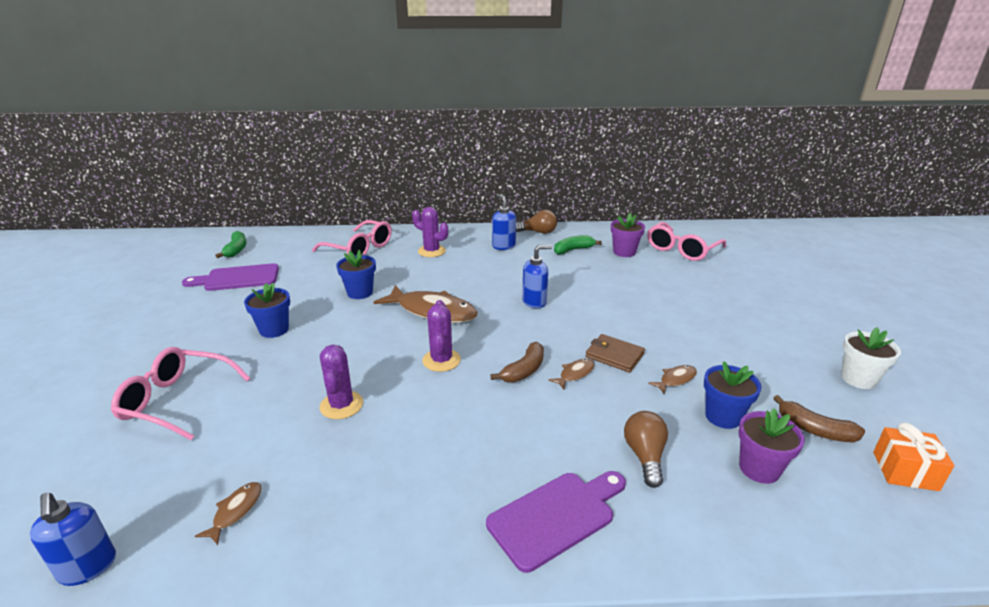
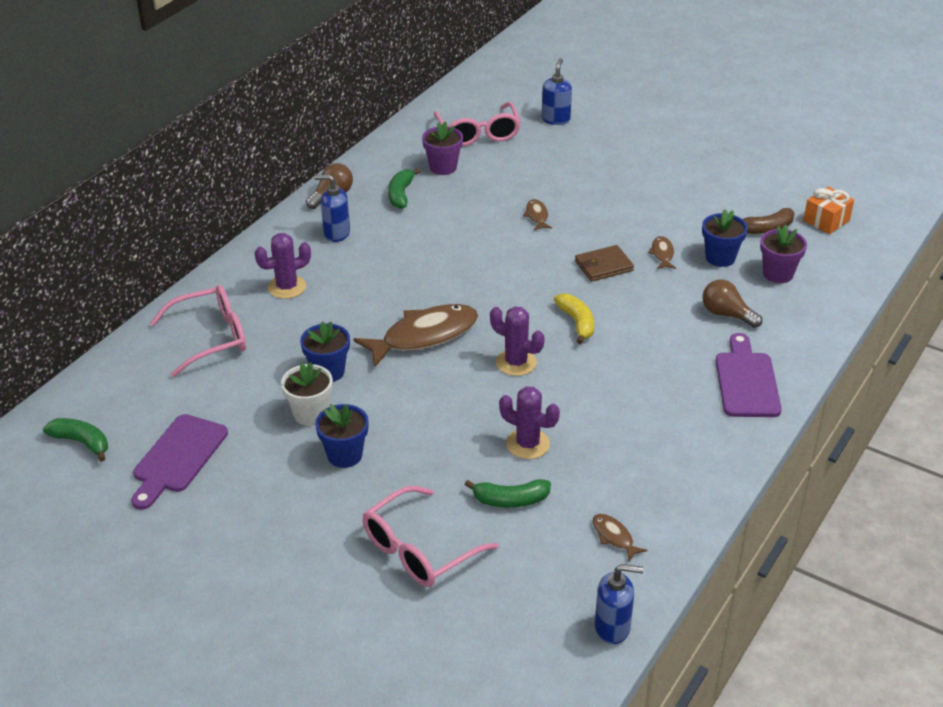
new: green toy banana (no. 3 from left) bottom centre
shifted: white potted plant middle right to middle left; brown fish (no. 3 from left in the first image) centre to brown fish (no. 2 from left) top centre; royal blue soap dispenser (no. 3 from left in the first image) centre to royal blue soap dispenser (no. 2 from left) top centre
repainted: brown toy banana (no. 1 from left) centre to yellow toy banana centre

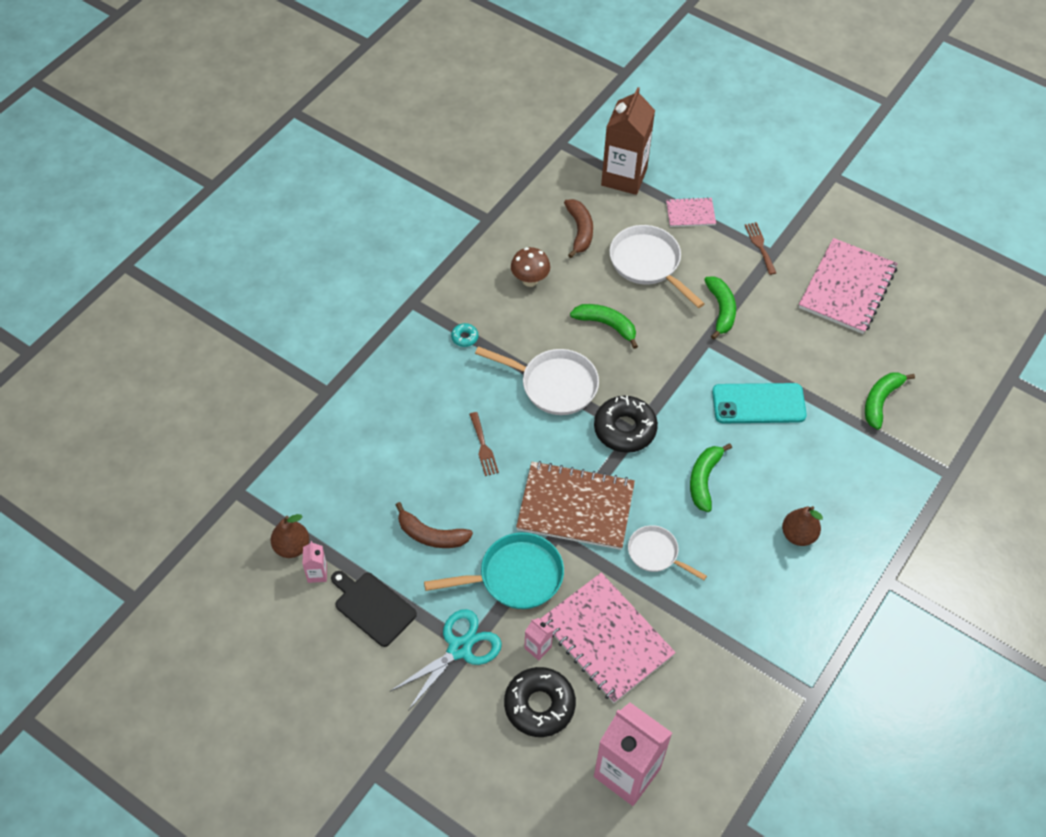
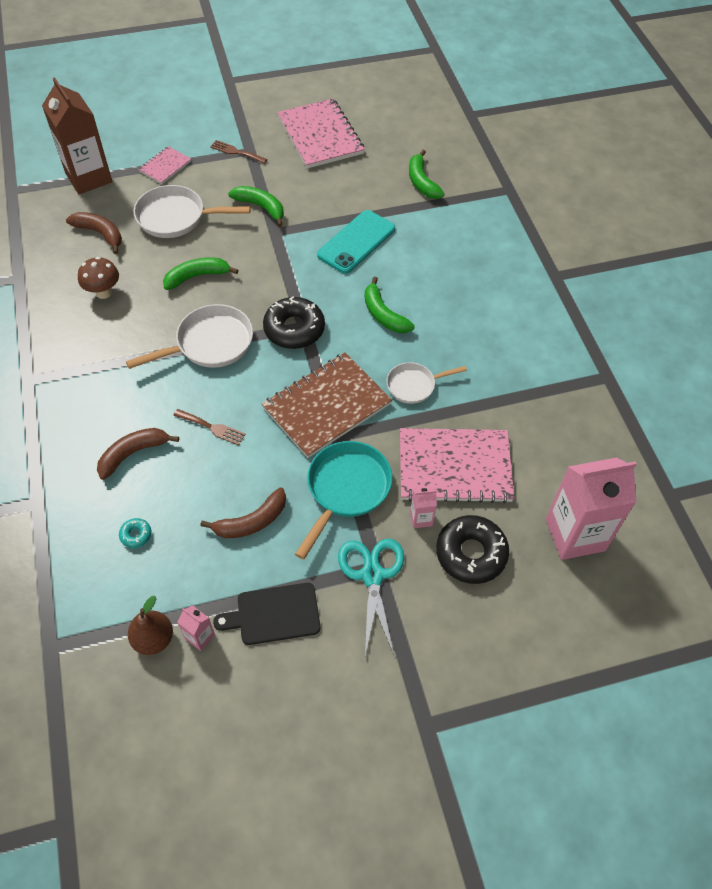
gone: brown pear (no. 2 from left) middle right
new: brown toy banana (no. 2 from left) middle left
shifted: teal donut centre to middle left

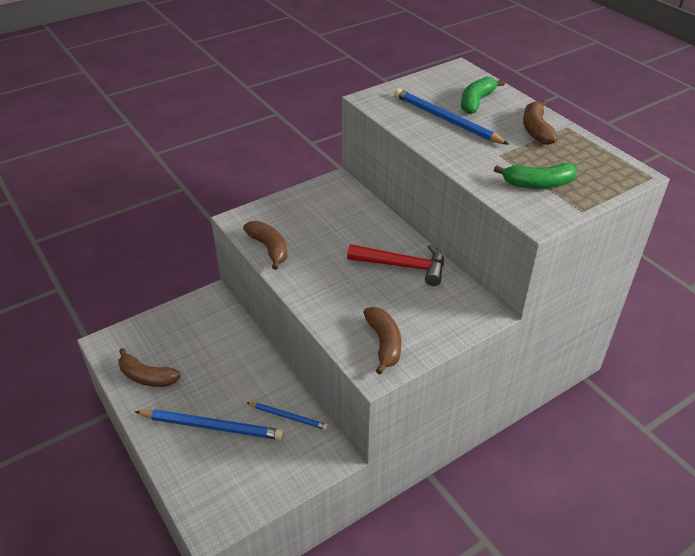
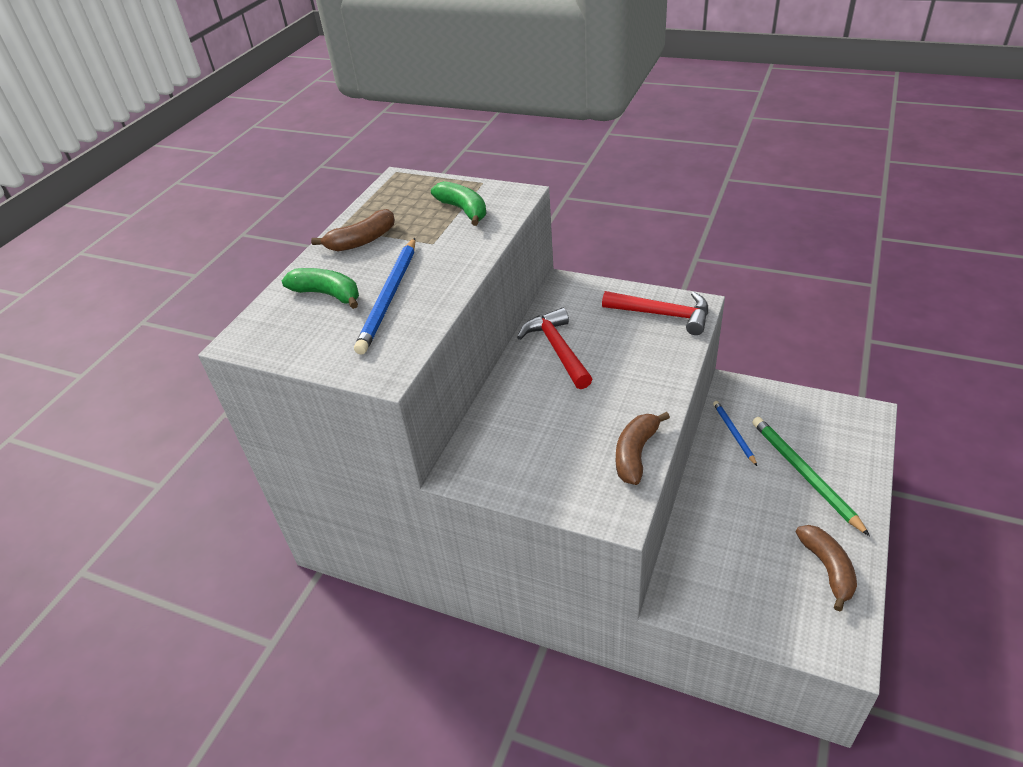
swapped: brown toy banana (no. 3 from left) centre to scarlet hammer (no. 2 from left) centre
repainted: royal blue wooden pencil (no. 1 from left) bottom left to green wooden pencil middle right
rotated: green toy banana (no. 1 from left) top right = middle left 150 degrees counterclockwise

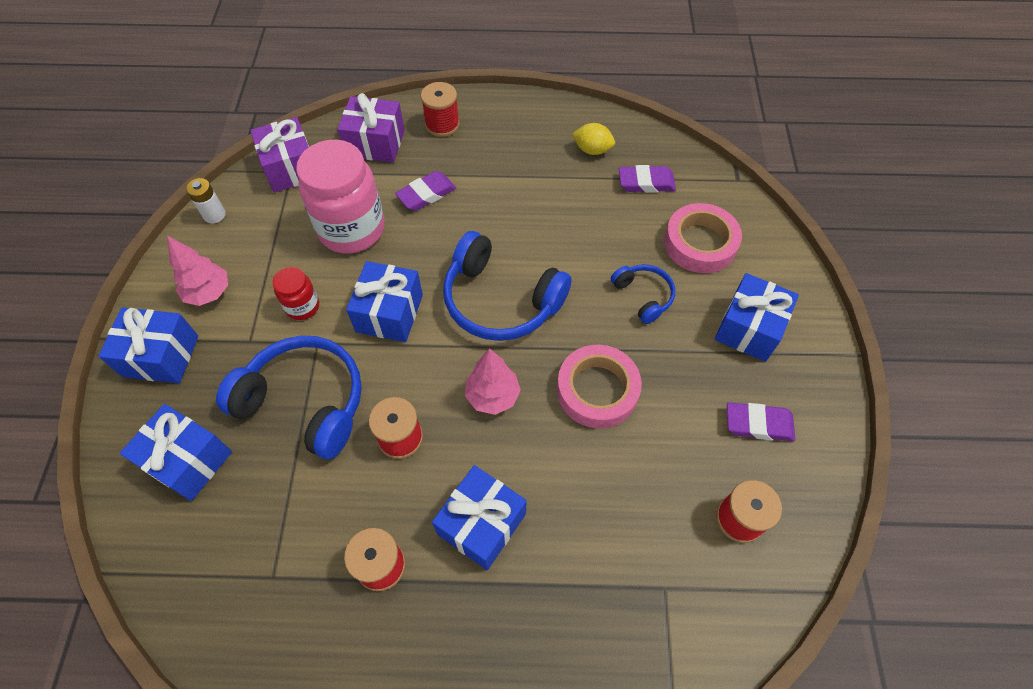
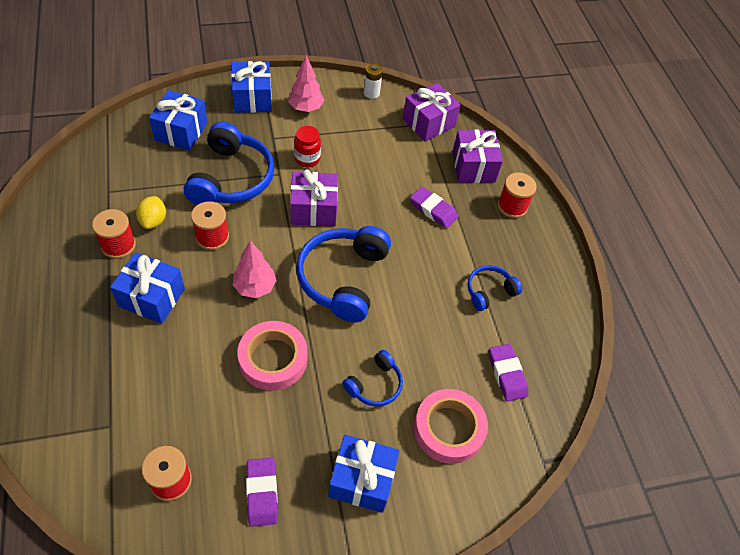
gone: rose-pink preserve jar top left
new: royal blue headphones (no. 4 from left) middle right
shifted: yellow toy lemon top centre to middle left
repainted: royal blue gift (no. 3 from left) centre to violet gift (no. 1 from left) centre

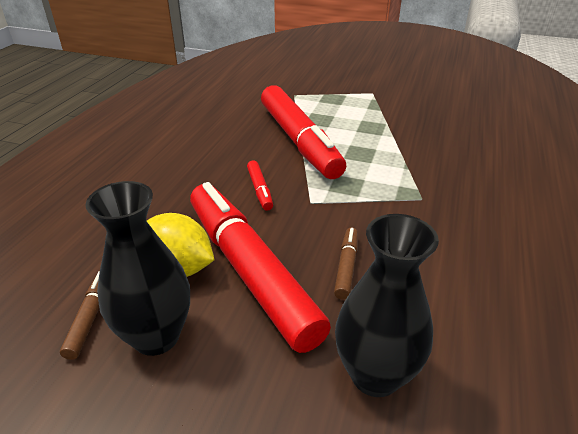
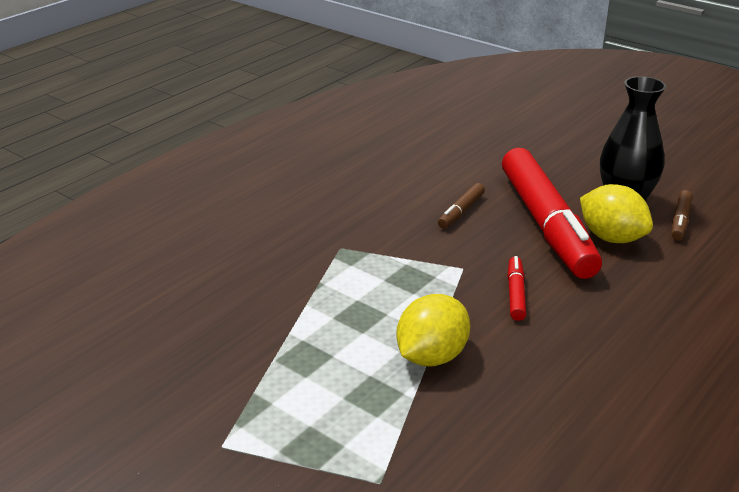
gone: black vase (no. 2 from left) bottom right
swapped: scarlet marker (no. 3 from left) top centre to yellow toy lemon (no. 1 from left) bottom centre

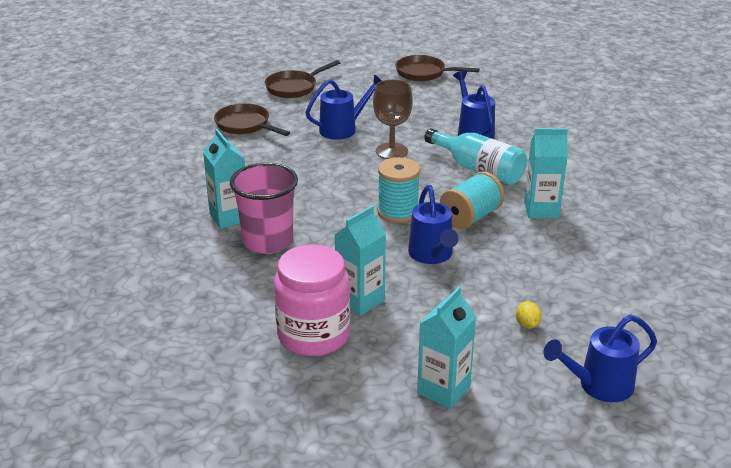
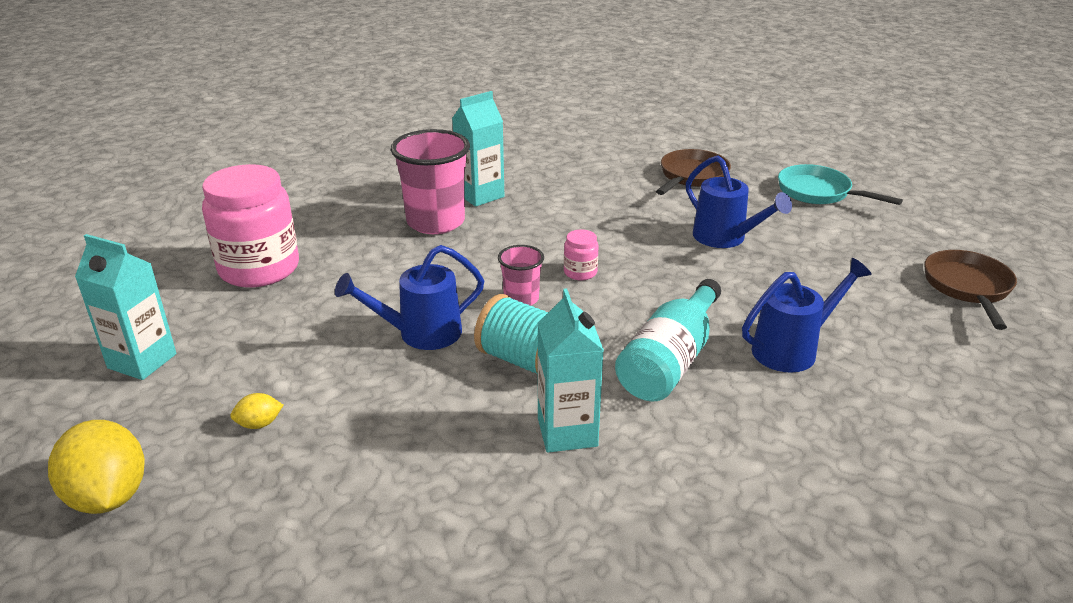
gone: teal milk carton (no. 2 from left) centre; brown wine glass top centre
new: rose-pink preserve jar (no. 2 from left) centre
swapped: royal blue sprinkling can (no. 4 from left) bottom right to yellow toy lemon (no. 1 from left) bottom left; teal reel of thread (no. 1 from left) centre to rose-pink tumbler (no. 2 from left) centre
repainted: brown frying pan (no. 2 from left) top centre to teal frying pan top right

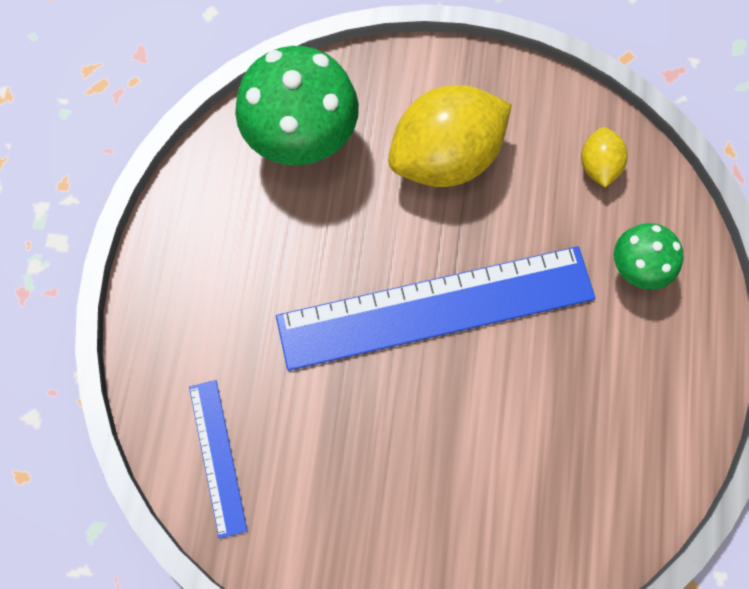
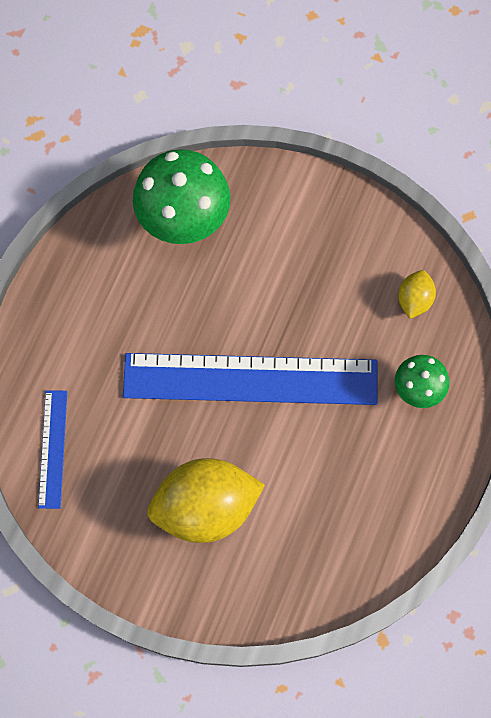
shifted: yellow toy lemon (no. 1 from left) top centre to bottom centre

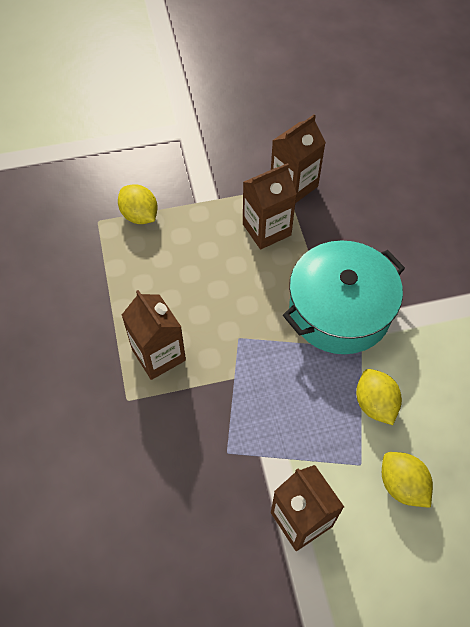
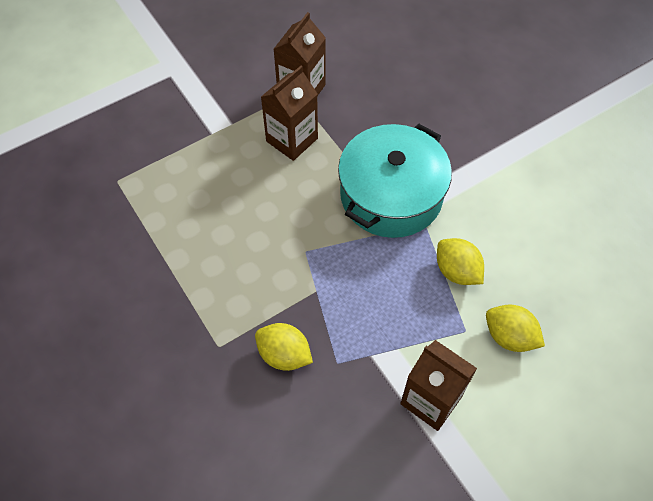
gone: brown milk carton (no. 1 from left) middle left
shifted: yellow toy lemon (no. 1 from left) top left to bottom centre

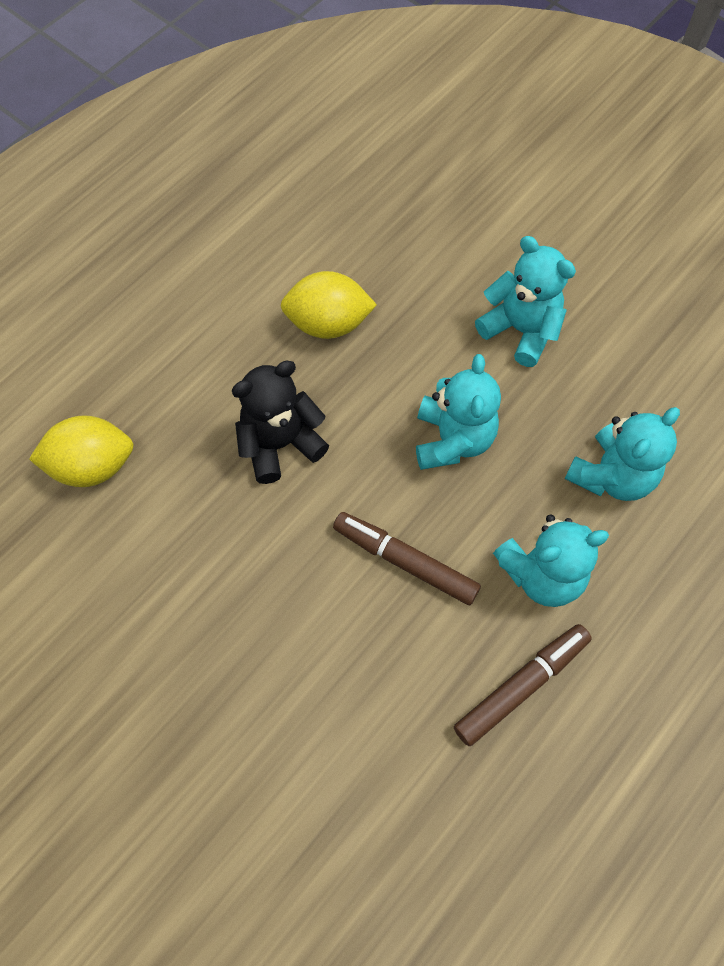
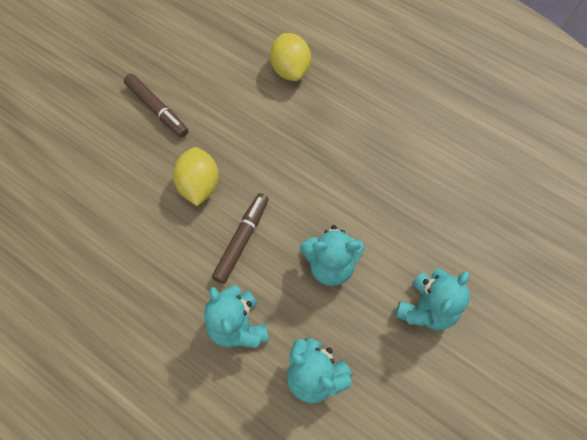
gone: black stuffed bear centre
shifted: brown marker (no. 2 from left in the first image) bottom right to brown marker (no. 1 from left) top left; yellow toy lemon (no. 2 from left in the first image) top centre to yellow toy lemon (no. 1 from left) centre

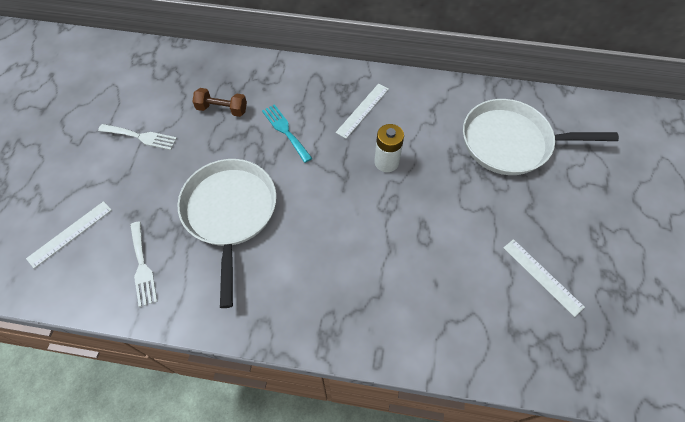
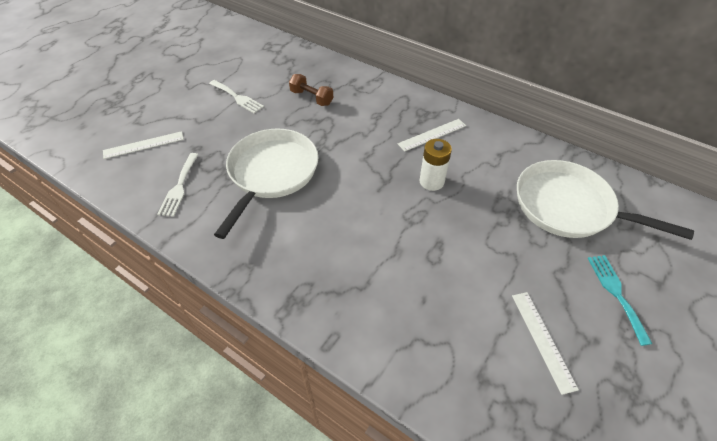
shifted: teal table fork top centre to bottom right

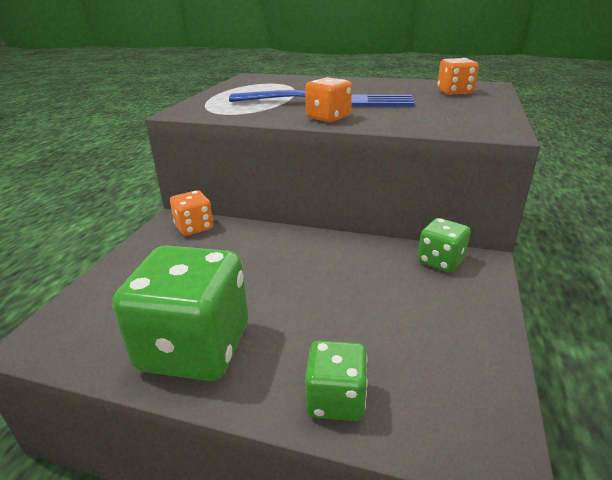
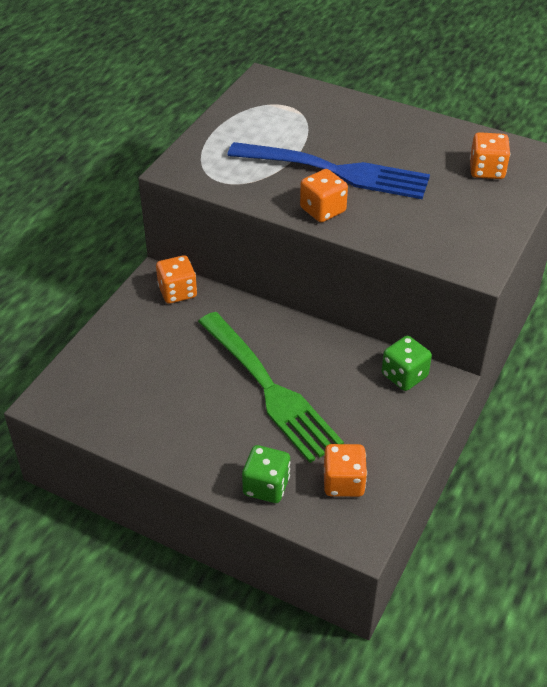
gone: green die (no. 1 from left) middle left
new: green table fork centre; bright orange die (no. 3 from left) bottom centre

